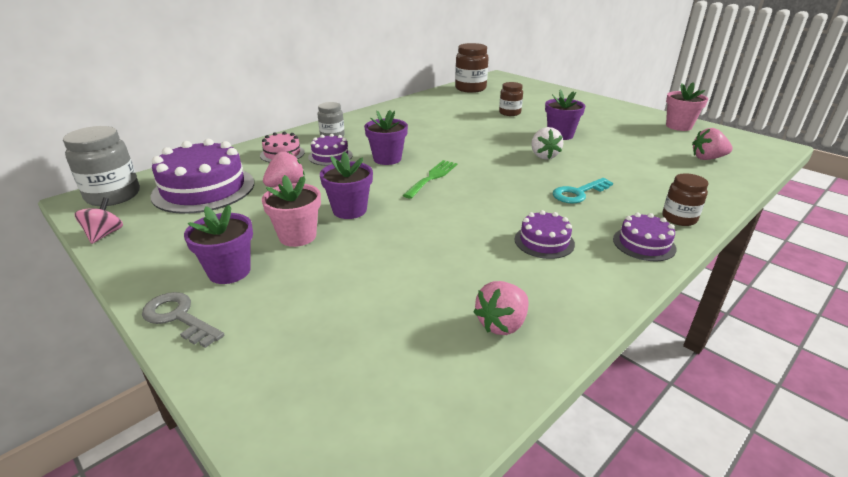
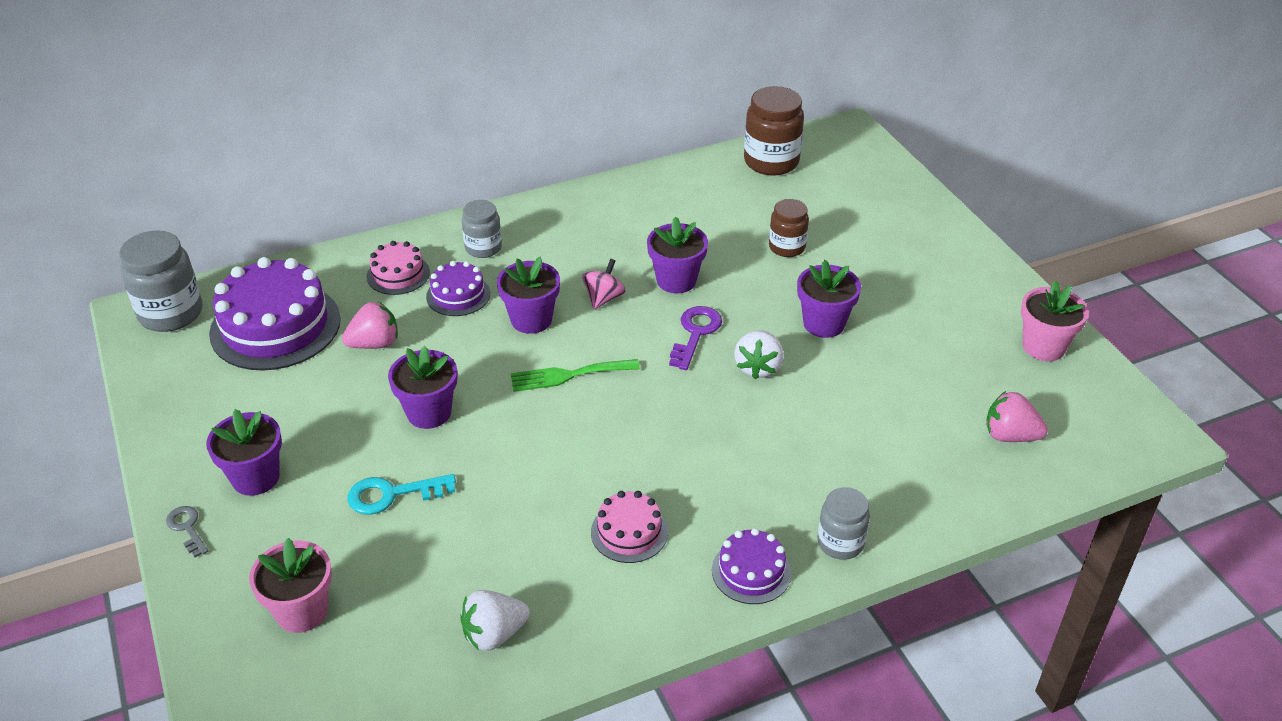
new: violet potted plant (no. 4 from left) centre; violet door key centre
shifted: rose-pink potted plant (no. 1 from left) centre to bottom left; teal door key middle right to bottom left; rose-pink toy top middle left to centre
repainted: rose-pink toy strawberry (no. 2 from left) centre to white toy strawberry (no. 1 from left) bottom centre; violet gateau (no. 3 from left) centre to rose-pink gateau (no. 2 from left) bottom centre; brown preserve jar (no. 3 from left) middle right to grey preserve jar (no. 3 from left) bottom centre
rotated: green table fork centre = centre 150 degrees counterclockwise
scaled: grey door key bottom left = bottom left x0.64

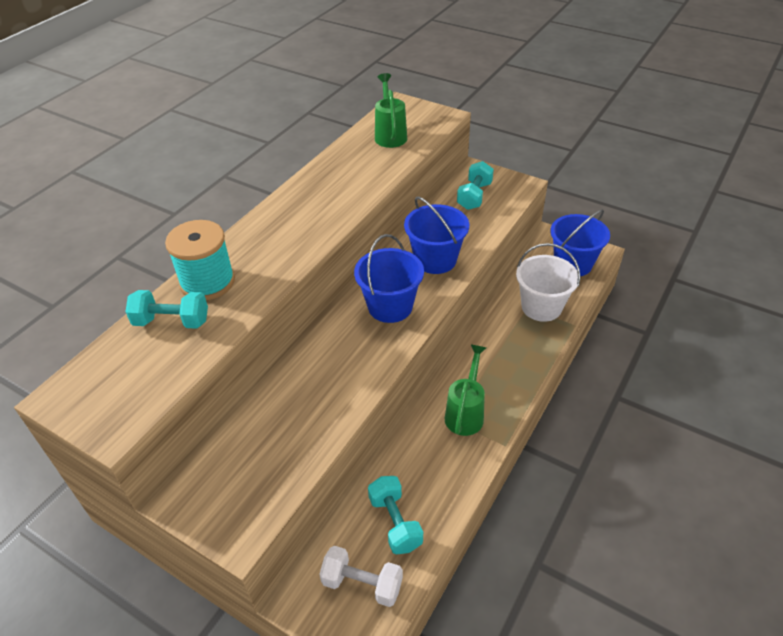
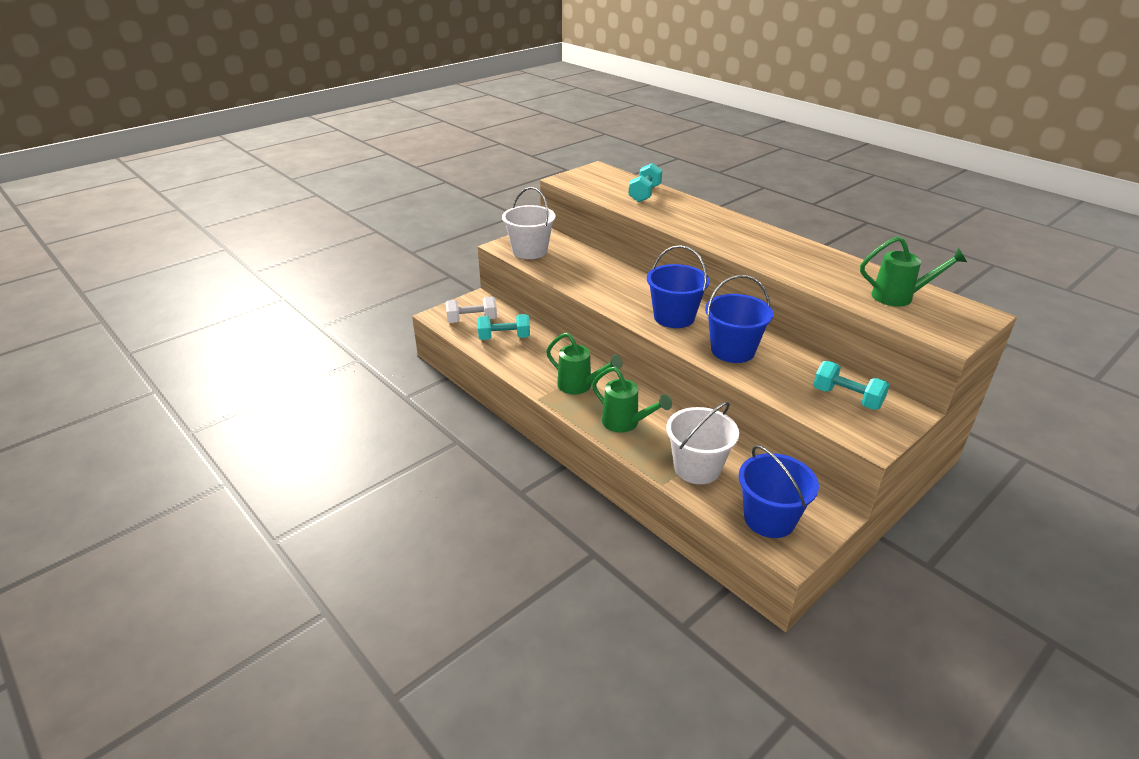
gone: teal reel of thread middle left
new: white bucket (no. 1 from left) top centre; green sprinkling can (no. 2 from left) centre
rotated: white hand weight bottom centre = centre 45 degrees clockwise

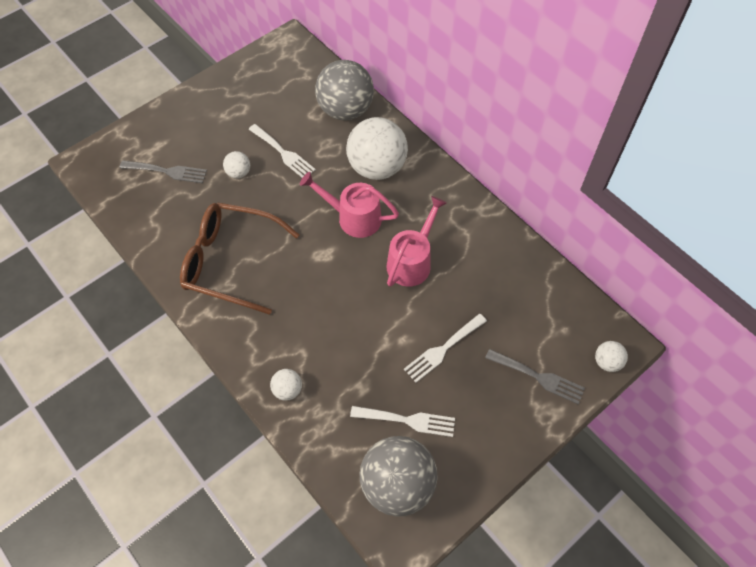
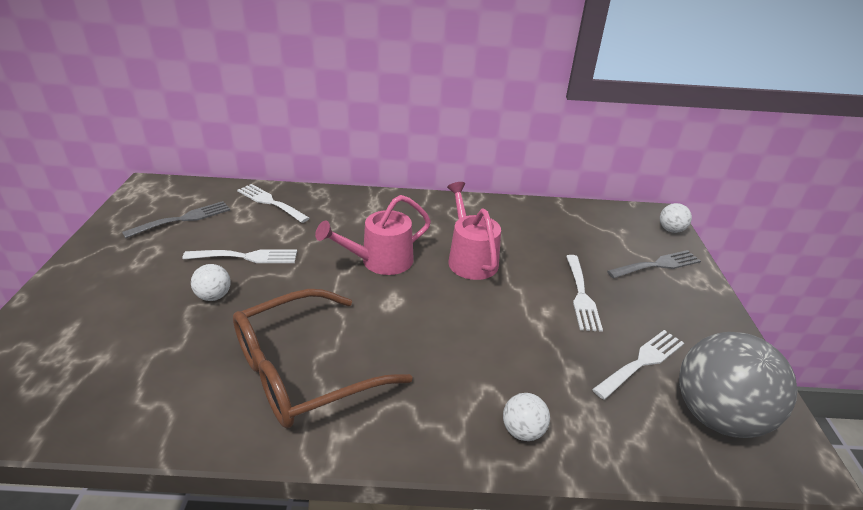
gone: white play ball (no. 3 from left) top centre
shifted: grey table fork (no. 1 from left) top left to middle left
swapped: grey play ball (no. 1 from left) top centre to white table fork (no. 2 from left) middle left

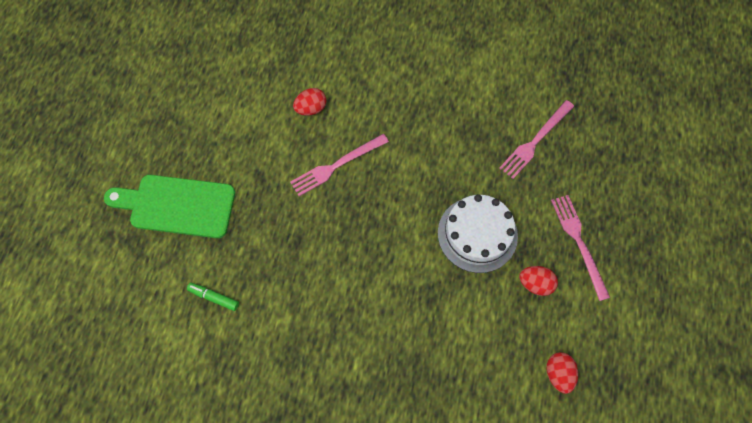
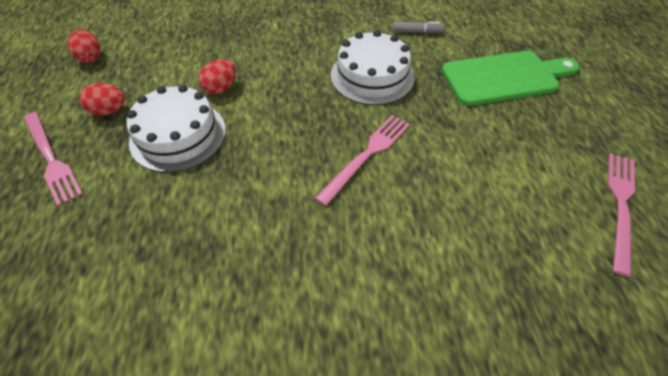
new: white gateau (no. 2 from left) top centre
shifted: scarlet egg (no. 1 from left in the first image) top centre to scarlet egg (no. 3 from left) top left; rose-pink table fork (no. 2 from left in the first image) top right to rose-pink table fork (no. 3 from left) middle right
repainted: green marker bottom left to grey marker top centre

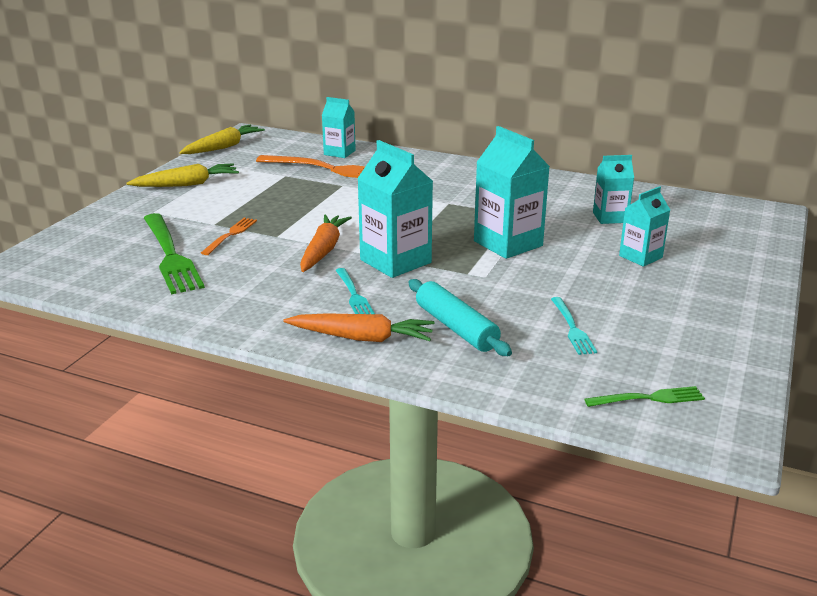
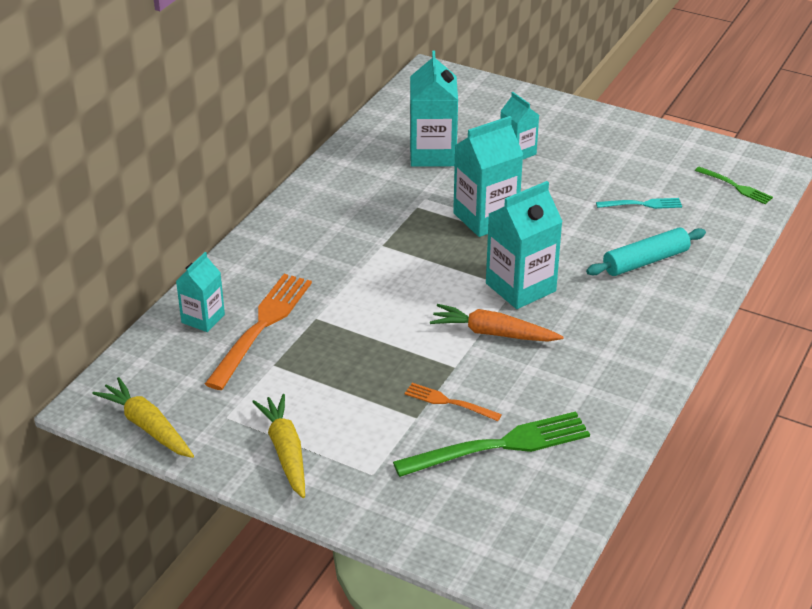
gone: bright orange carrot (no. 2 from left) centre; teal table fork (no. 1 from left) centre
rotated: green table fork (no. 2 from left) middle right = top right 135 degrees clockwise
scaled: teal milk carton (no. 4 from left in the first image) top right = top centre x1.66

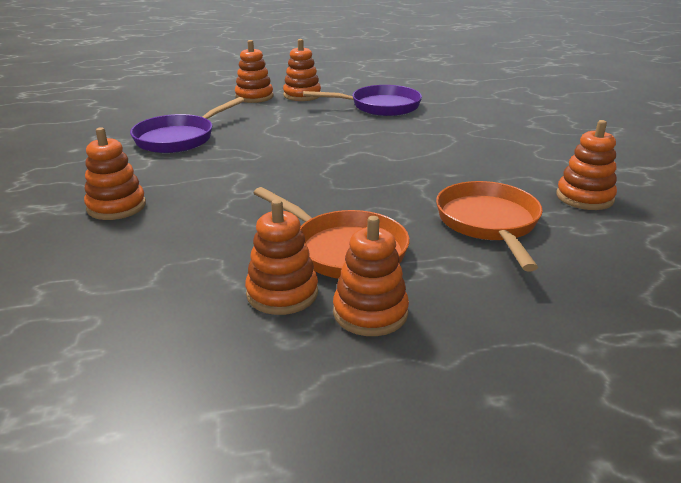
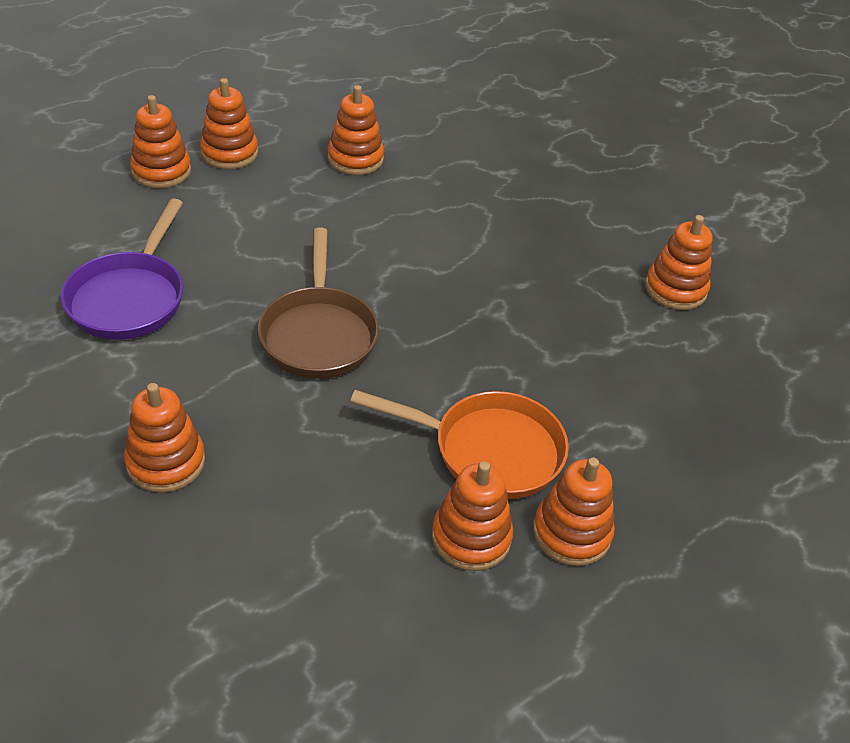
gone: bright orange frying pan (no. 2 from left) middle right
new: brown frying pan centre
swapped: violet frying pan (no. 2 from left) top centre to bright orange ring stacker (no. 4 from left) top centre

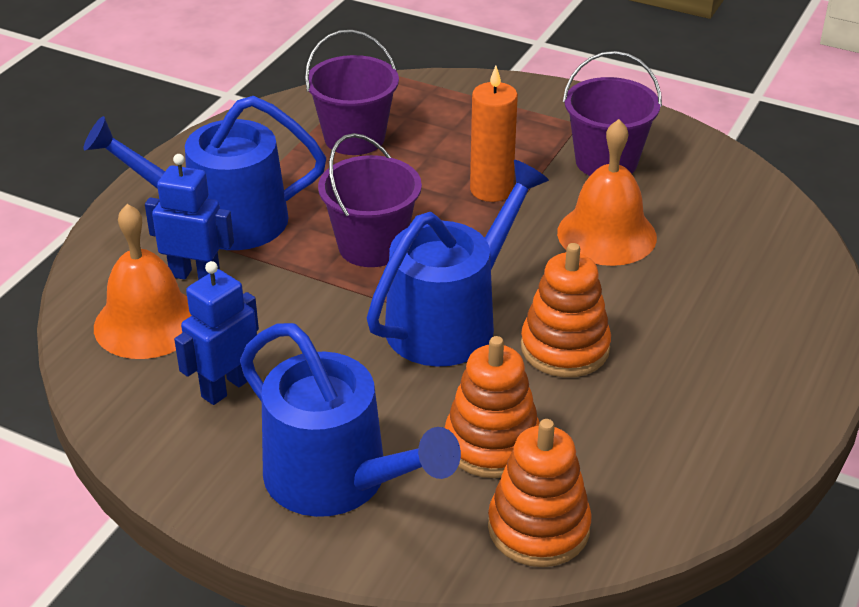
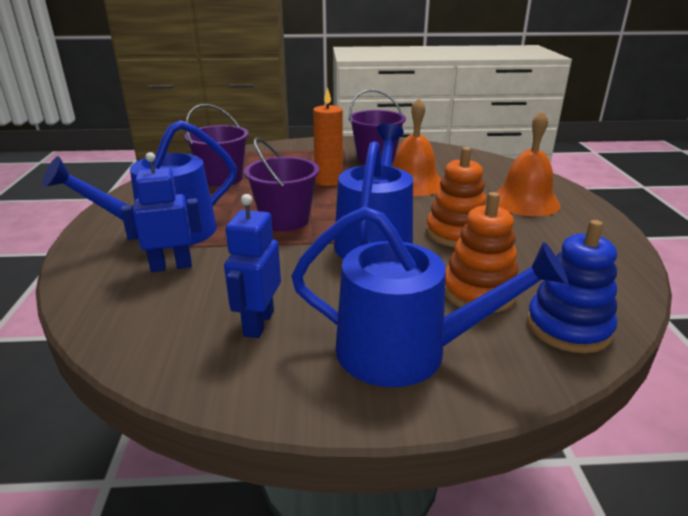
shifted: bright orange bell (no. 1 from left in the first image) middle left to bright orange bell (no. 2 from left) top right
repainted: bright orange ring stacker (no. 2 from left) bottom centre to royal blue ring stacker middle right

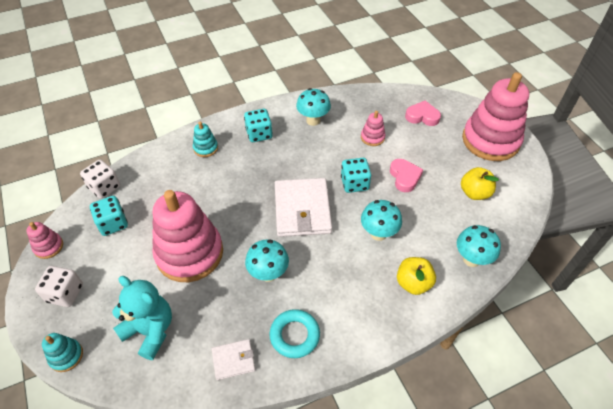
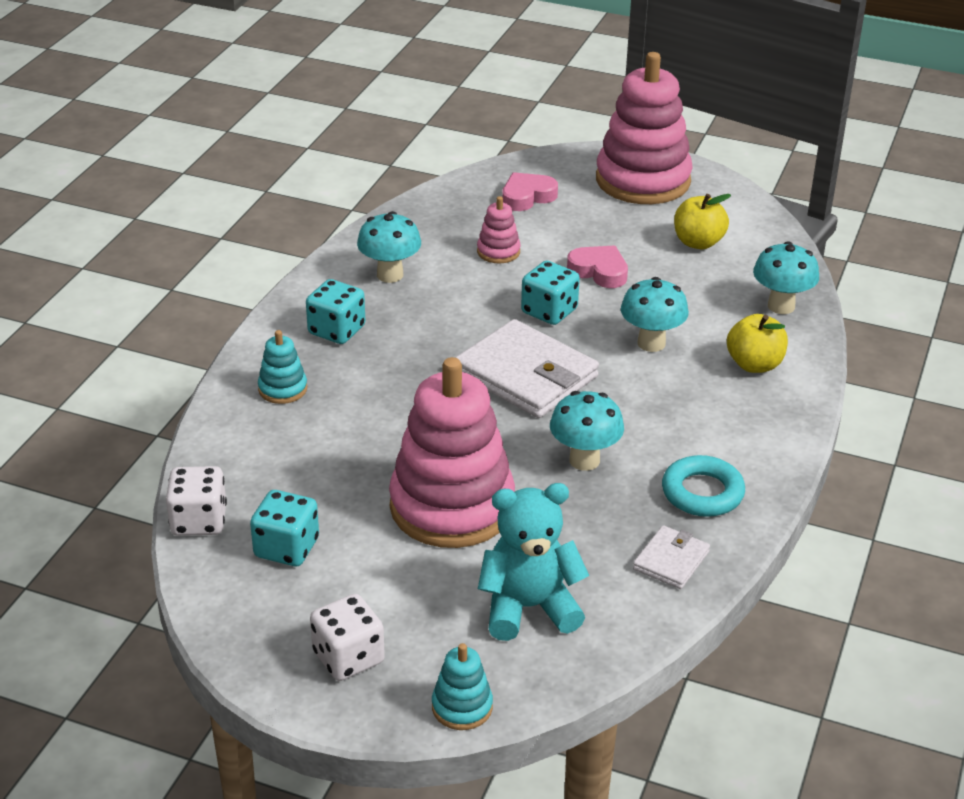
gone: rose-pink ring stacker (no. 1 from left) middle left

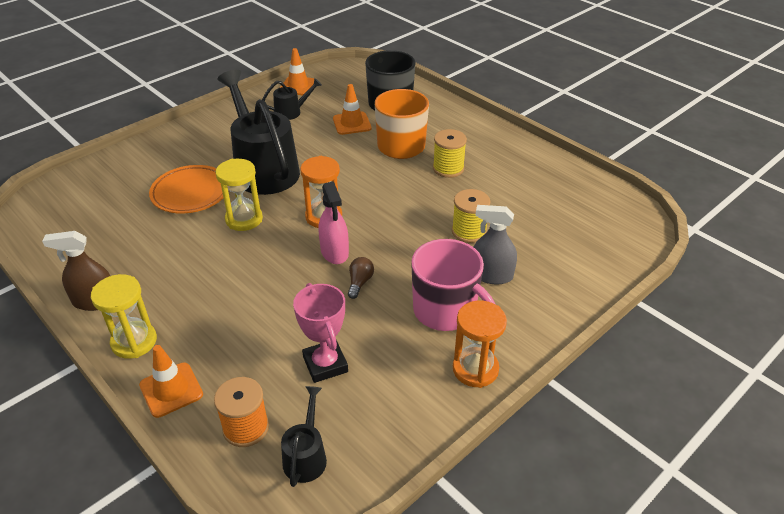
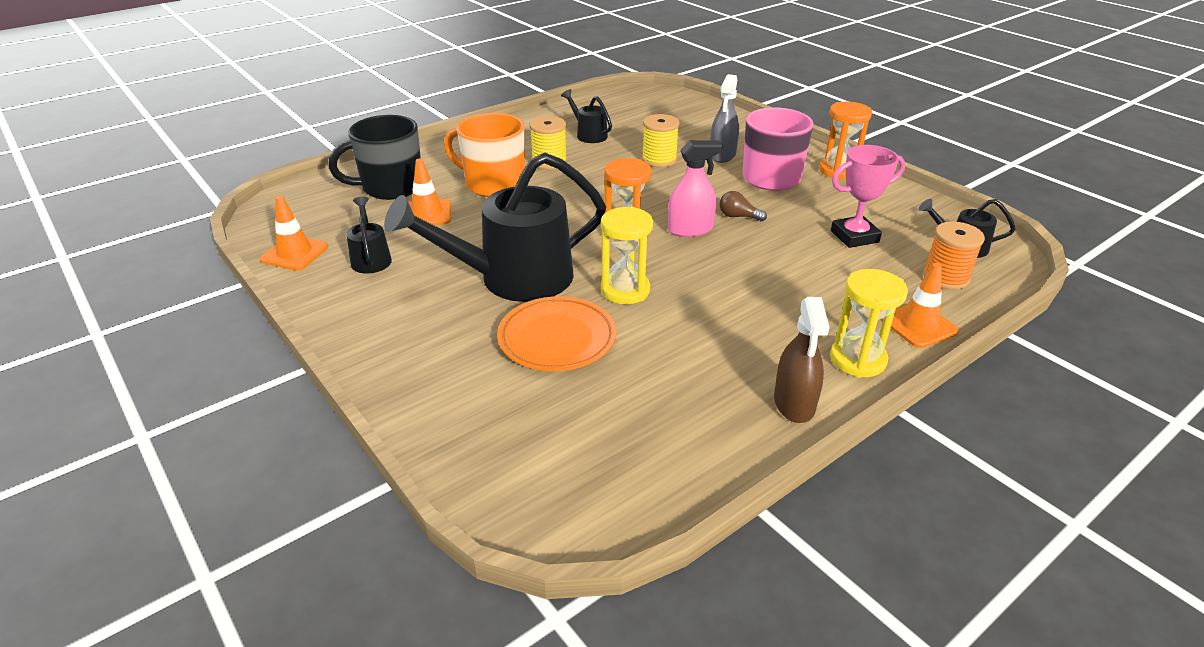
new: black sprinkling can (no. 3 from left) top centre

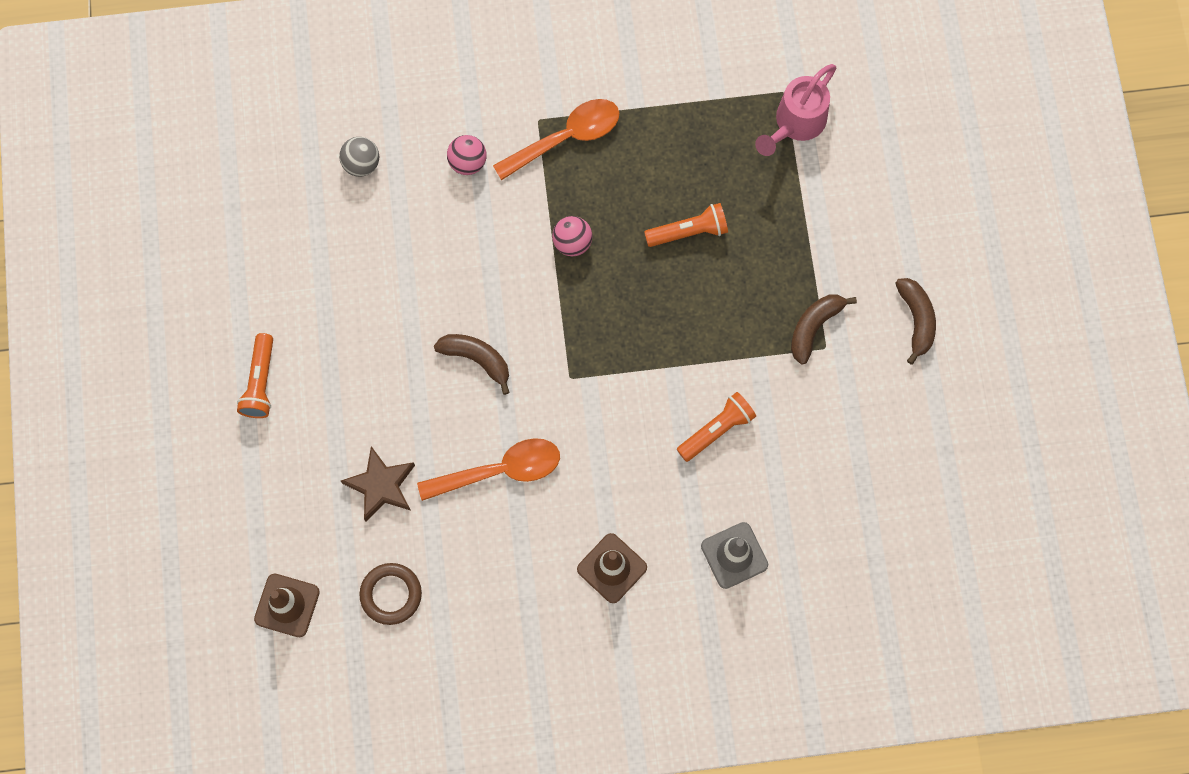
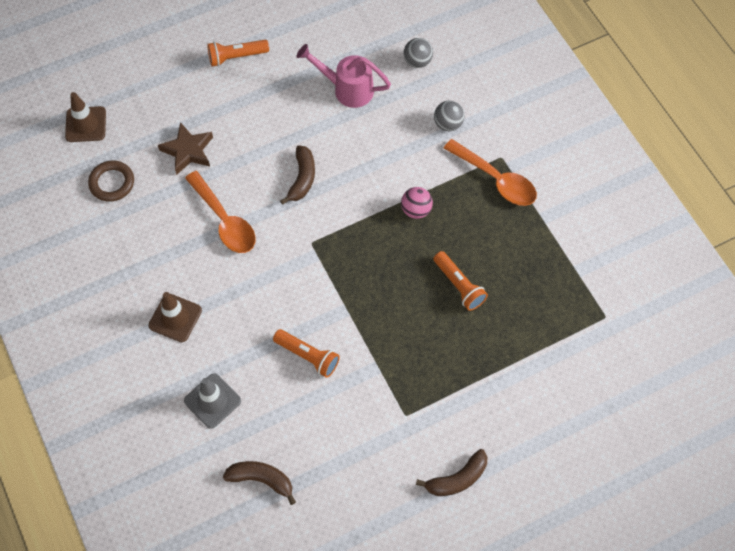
shifted: brown toy banana (no. 2 from left in the first image) middle right to brown toy banana (no. 1 from left) bottom centre; rose-pink sprinkling can top right to top centre
repainted: rose-pink play ball (no. 1 from left) top centre to grey play ball (no. 2 from left) top centre

